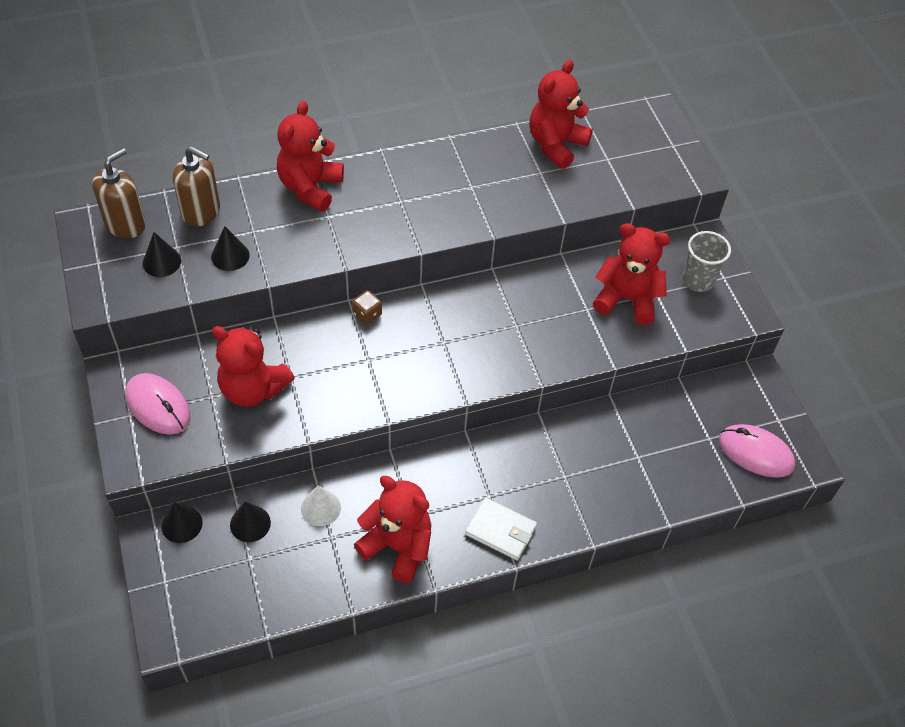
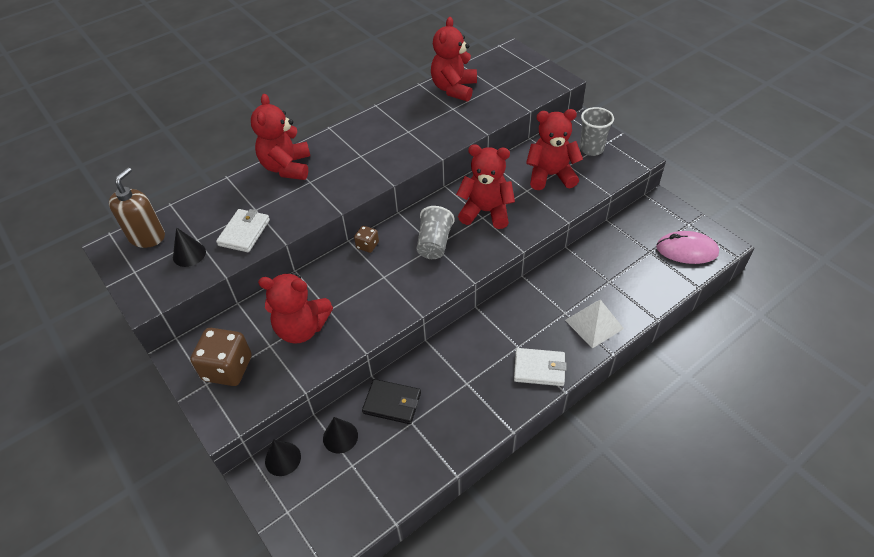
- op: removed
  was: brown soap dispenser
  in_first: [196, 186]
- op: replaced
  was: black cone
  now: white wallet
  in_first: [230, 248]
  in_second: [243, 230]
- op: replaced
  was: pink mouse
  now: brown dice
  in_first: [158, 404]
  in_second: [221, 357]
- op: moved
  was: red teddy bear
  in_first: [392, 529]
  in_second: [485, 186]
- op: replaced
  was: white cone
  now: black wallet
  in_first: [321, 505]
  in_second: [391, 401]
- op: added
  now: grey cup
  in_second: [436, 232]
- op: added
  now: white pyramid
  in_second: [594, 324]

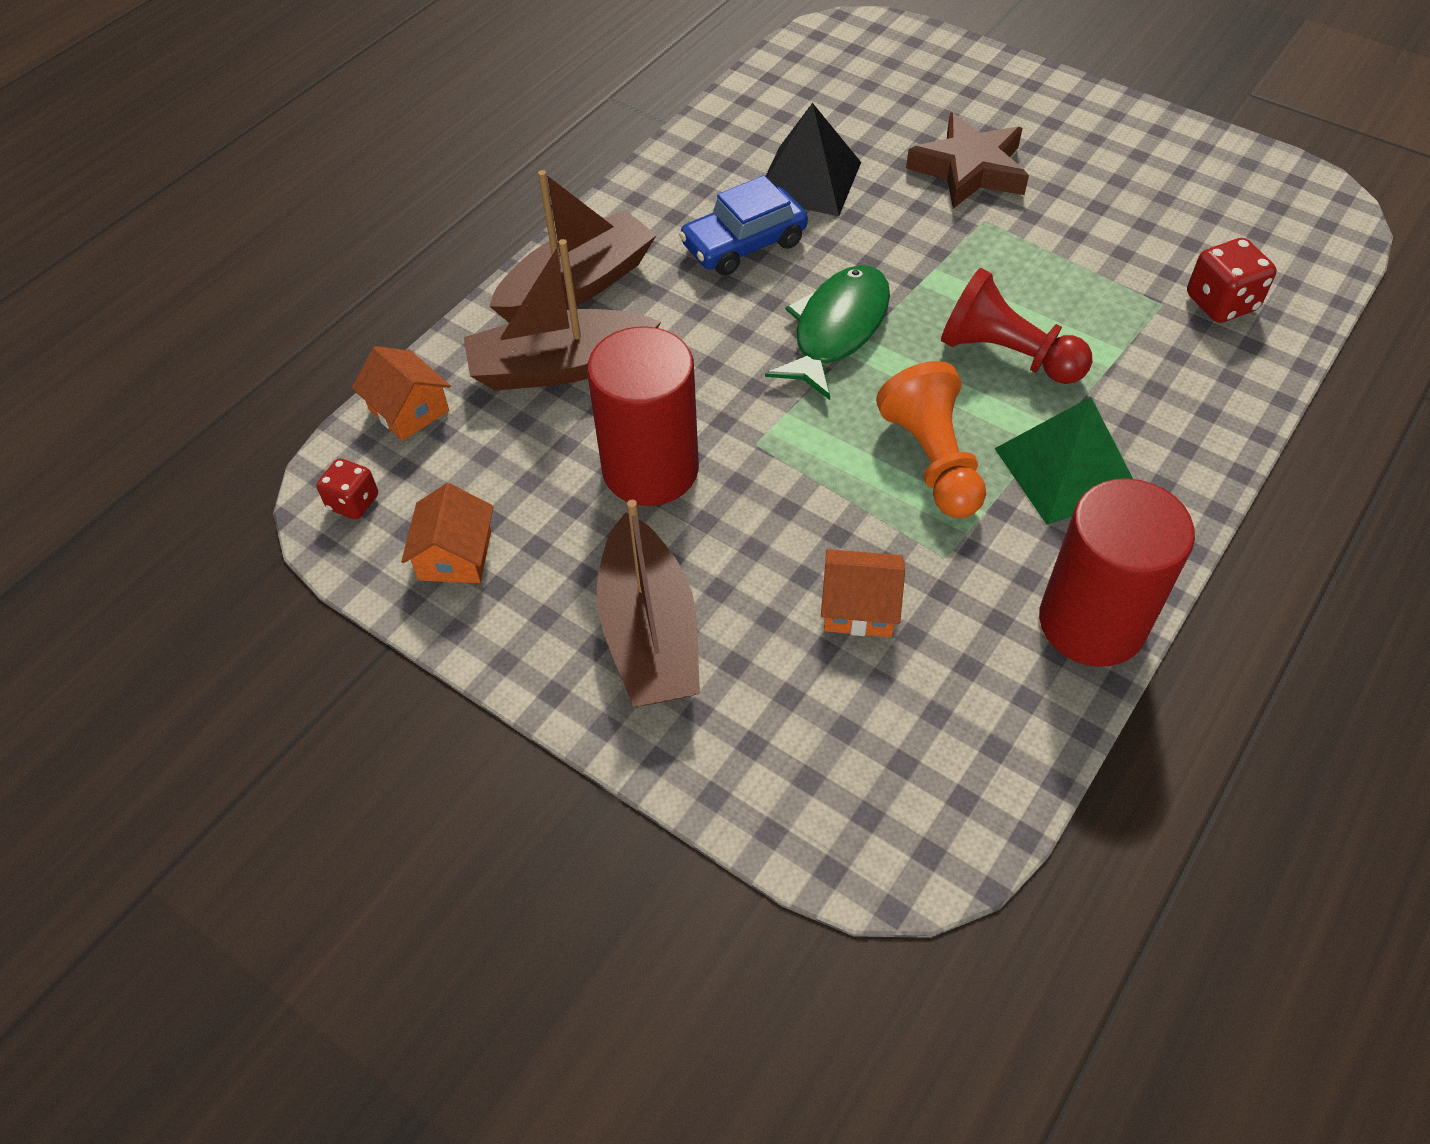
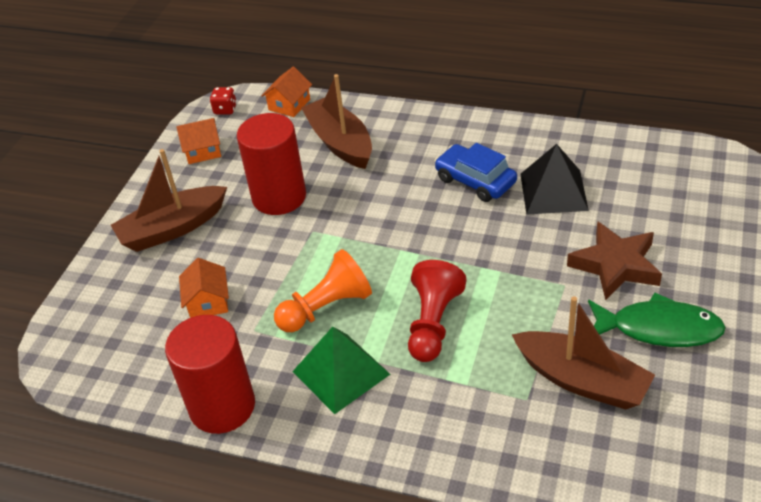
- op: moved
  was: brown boat
  in_first: [573, 246]
  in_second: [583, 353]
- op: removed
  was: red dice
  in_first: [1232, 280]
- op: moved
  was: green fish
  in_first: [827, 332]
  in_second: [657, 320]

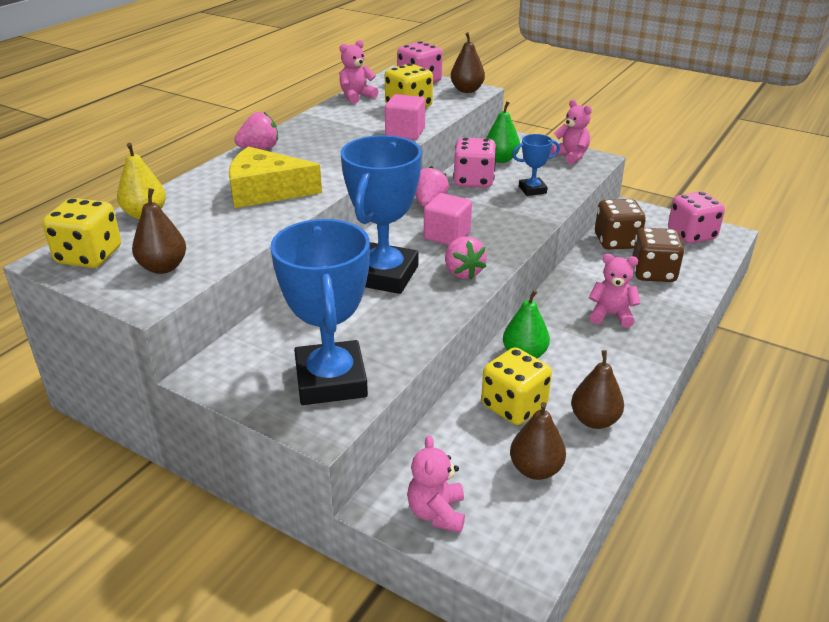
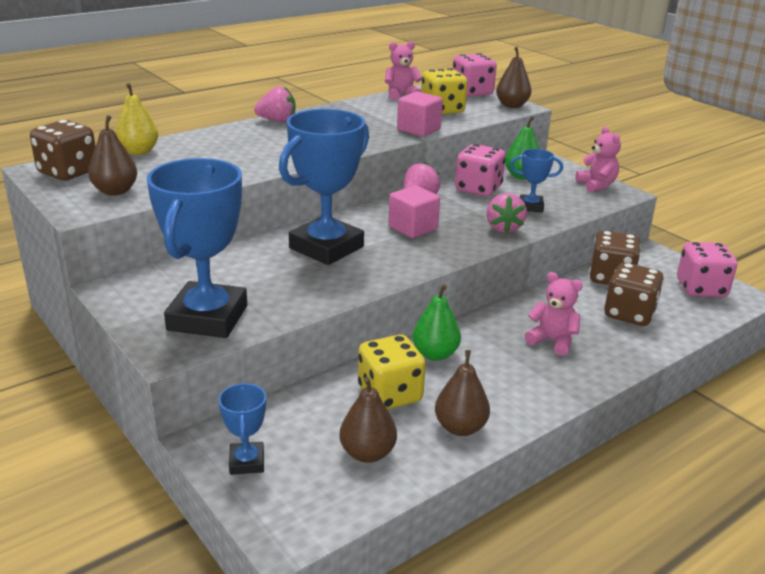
- op: removed
  was: yellow cheese
  in_first: [275, 177]
- op: recoloured
  was: yellow dice
  now: brown dice
  in_first: [81, 233]
  in_second: [62, 150]
- op: moved
  was: pink strawberry
  in_first: [466, 258]
  in_second: [507, 213]
- op: replaced
  was: pink teddy bear
  now: blue trophy
  in_first: [436, 484]
  in_second: [242, 429]

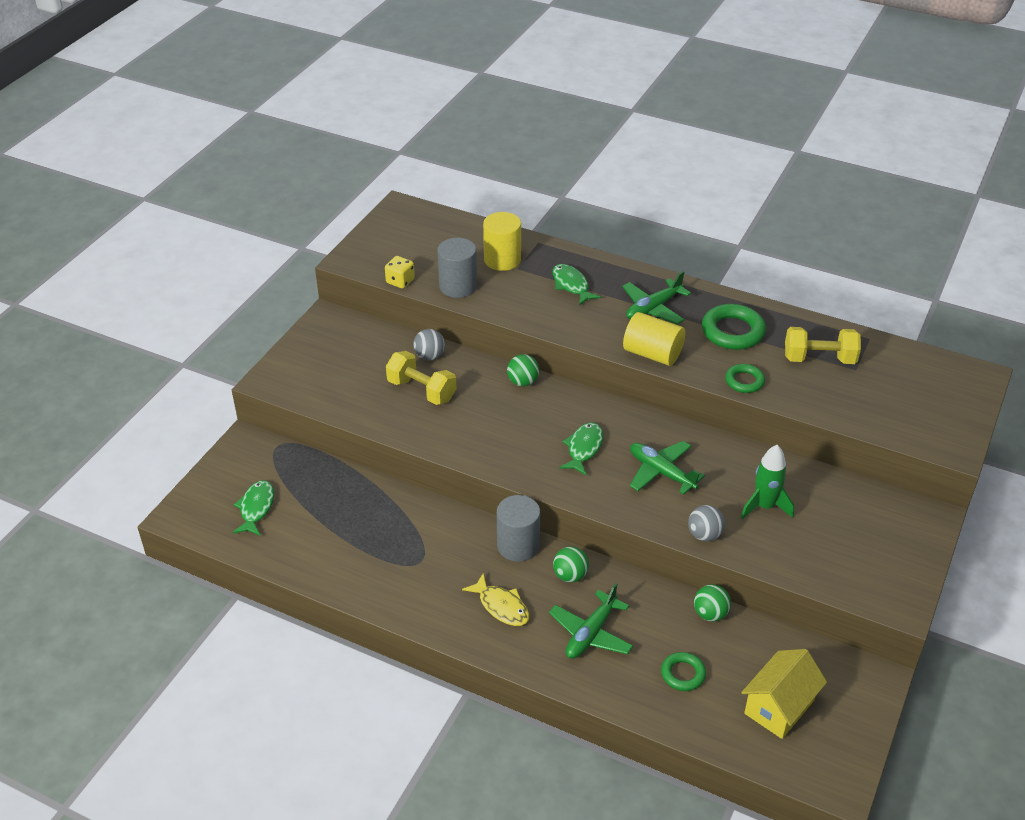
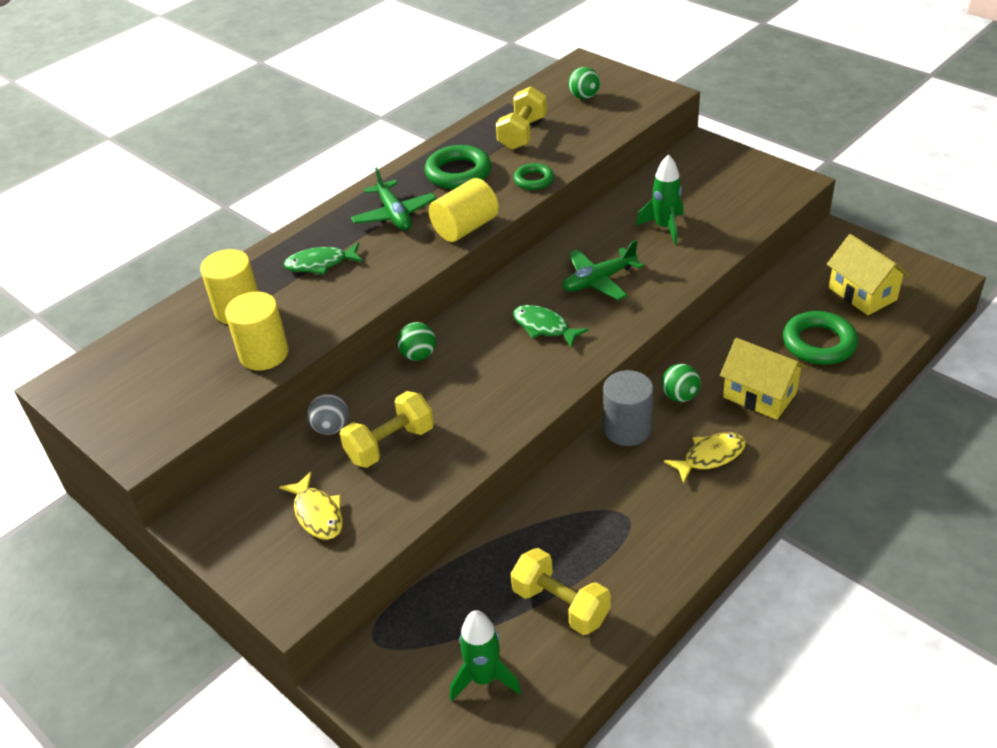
- op: recoloured
  was: grey cylinder
  now: yellow cylinder
  in_first: [457, 268]
  in_second: [257, 331]
- op: removed
  was: yellow dice
  in_first: [400, 272]
- op: replaced
  was: green fish
  now: green rocket
  in_first: [253, 507]
  in_second: [485, 655]
- op: removed
  was: grey ball
  in_first: [706, 523]
- op: replaced
  was: green plane
  now: yellow house
  in_first: [591, 621]
  in_second: [763, 379]
- op: moved
  was: green ball
  in_first: [712, 603]
  in_second: [584, 83]
- op: resized
  was: green ring
  in_first: [683, 671]
  in_second: [820, 338]
  ratio: 1.68
- op: added
  now: yellow fish
  in_second: [311, 506]
- op: added
  now: yellow dumbbell
  in_second: [561, 591]

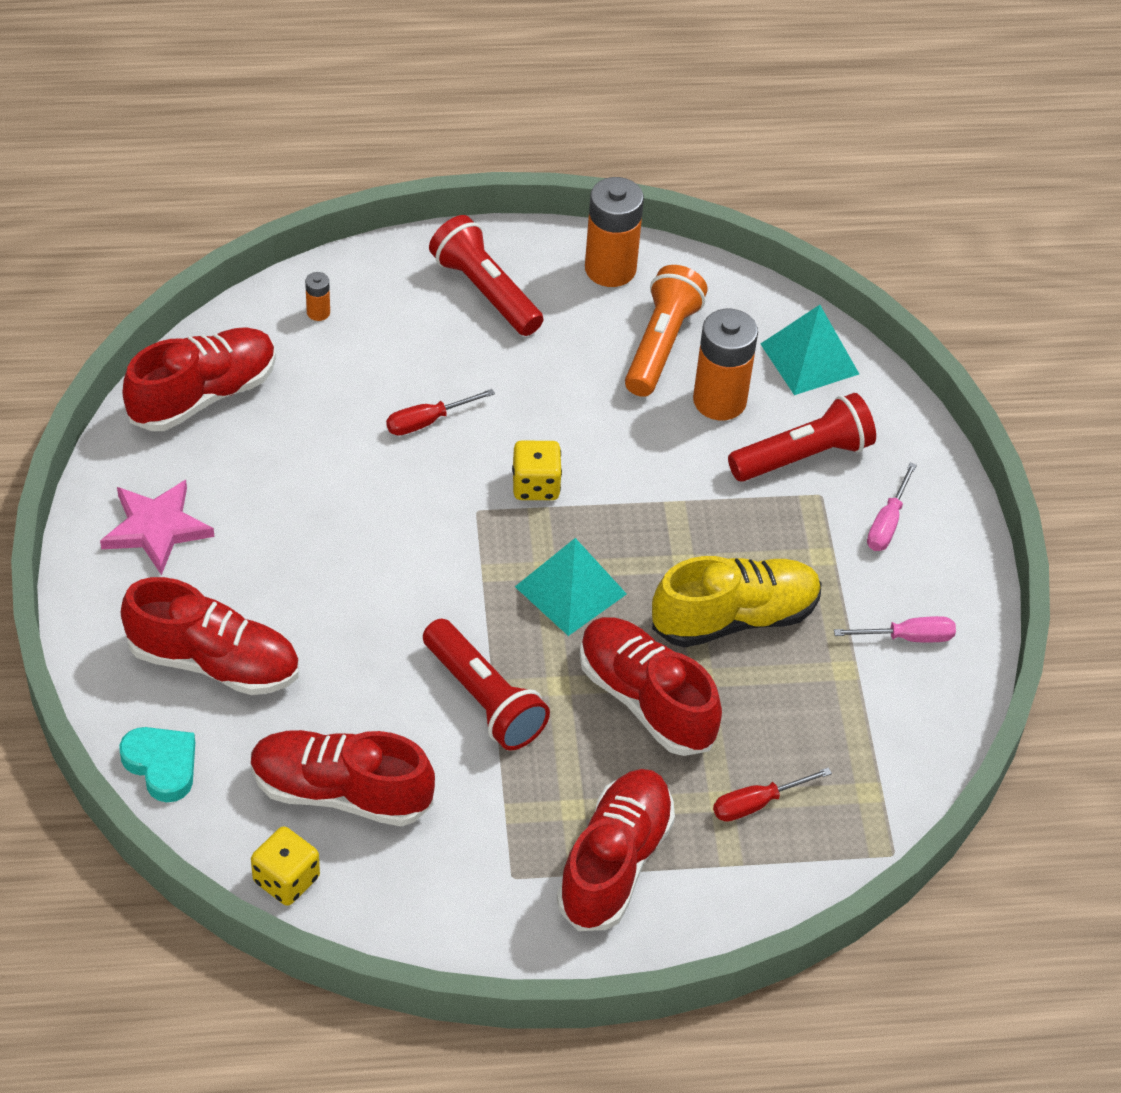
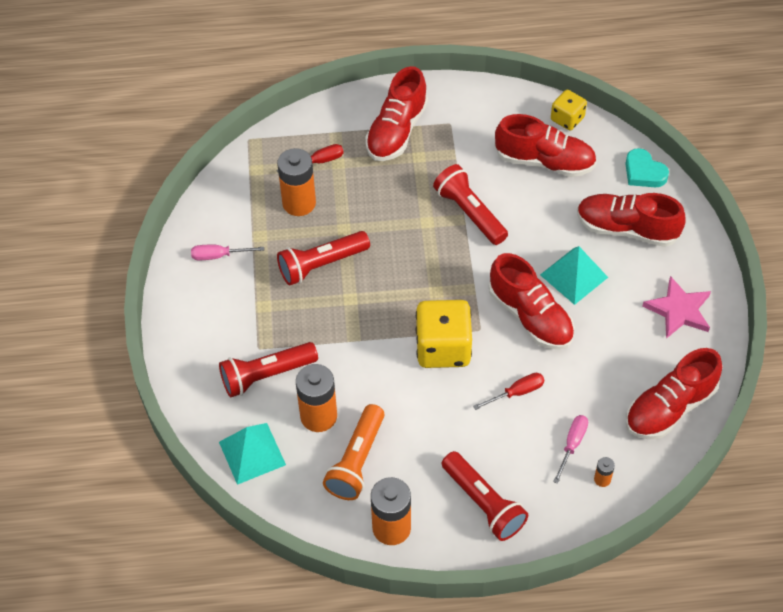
- op: resized
  was: yellow dice
  in_first: [537, 470]
  in_second: [444, 334]
  ratio: 1.76
- op: moved
  was: pink screwdriver
  in_first: [892, 506]
  in_second: [570, 449]
- op: moved
  was: turquoise pyramid
  in_first: [571, 587]
  in_second: [574, 275]
- op: replaced
  was: yellow shoe
  now: red flashlight
  in_first: [737, 602]
  in_second: [323, 258]
- op: moved
  was: red shoe
  in_first: [651, 686]
  in_second: [532, 301]
- op: added
  now: orange battery
  in_second: [296, 182]

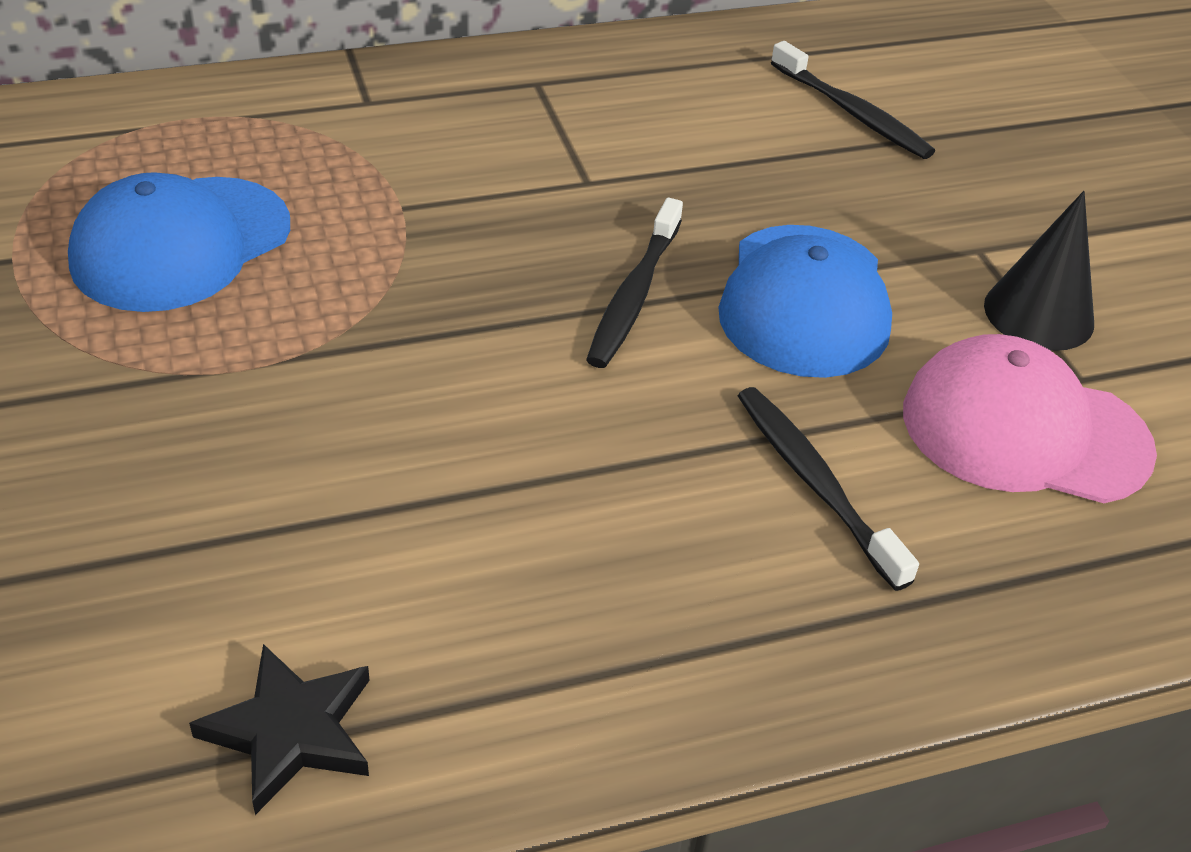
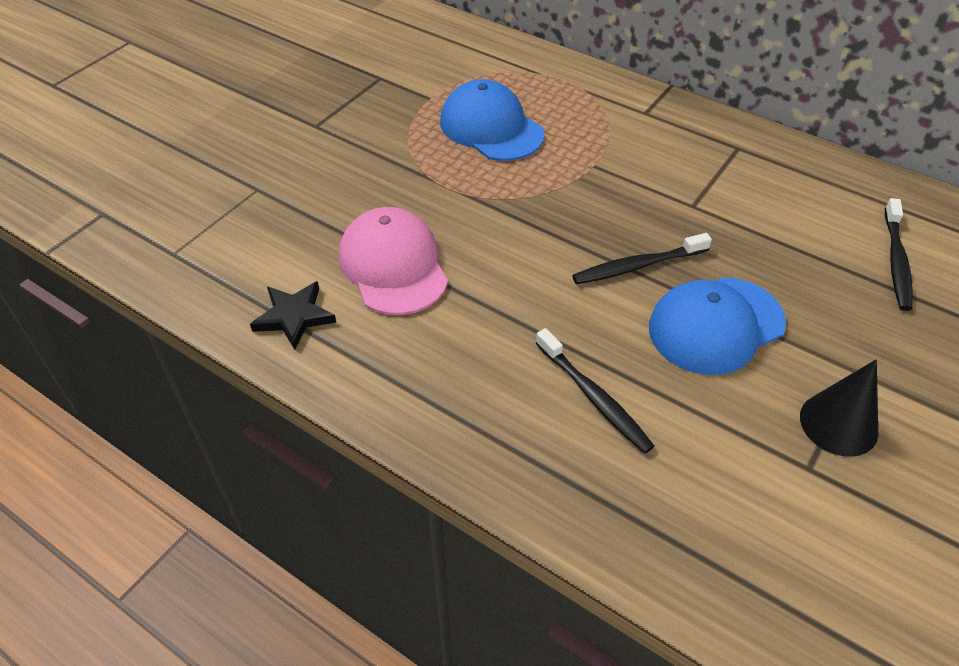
- op: turned
  was: blue cap
  in_first: [179, 242]
  in_second: [492, 120]
  clockwise: 45
- op: moved
  was: pink cap
  in_first: [1030, 418]
  in_second: [393, 261]
- op: turned
  was: black toothbrush
  in_first: [828, 489]
  in_second: [595, 391]
  clockwise: 120

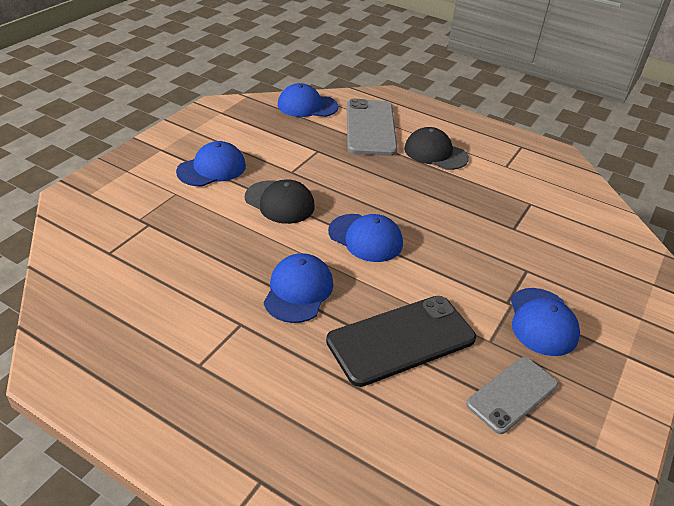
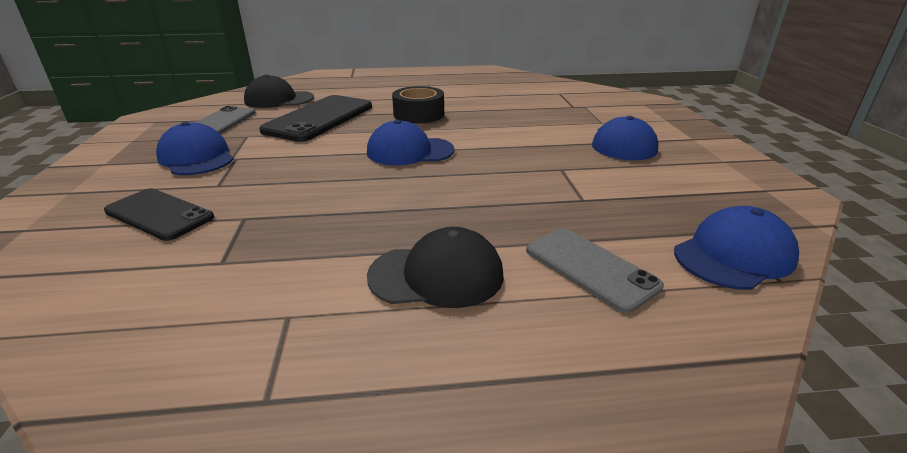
- op: resized
  was: grey phone
  in_first: [372, 127]
  in_second: [595, 270]
  ratio: 0.63
- op: moved
  was: black cap
  in_first: [280, 201]
  in_second: [279, 91]
- op: replaced
  was: blue cap
  now: black tape
  in_first: [298, 288]
  in_second: [418, 104]
- op: added
  now: black phone
  in_second: [159, 214]

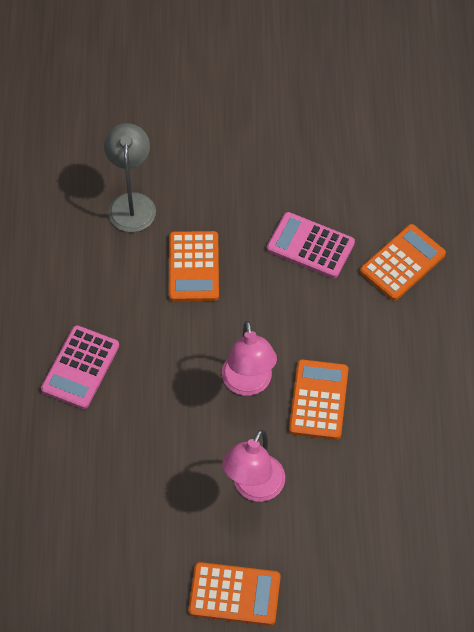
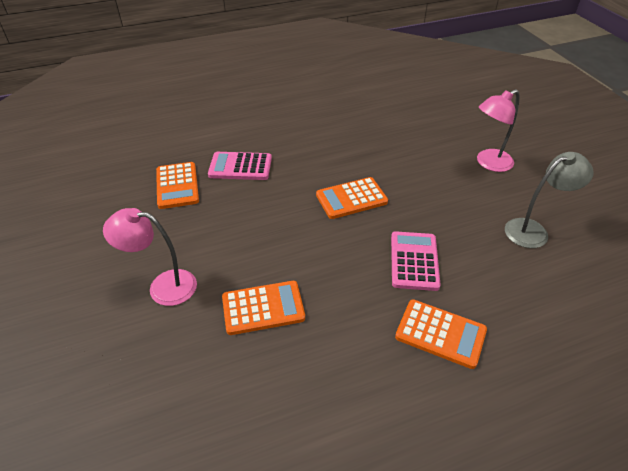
- op: moved
  was: grey lamp
  in_first: [130, 177]
  in_second: [549, 200]
- op: moved
  was: pink lamp
  in_first: [249, 358]
  in_second: [498, 130]
- op: moved
  was: orange calculator
  in_first: [235, 594]
  in_second: [177, 185]

